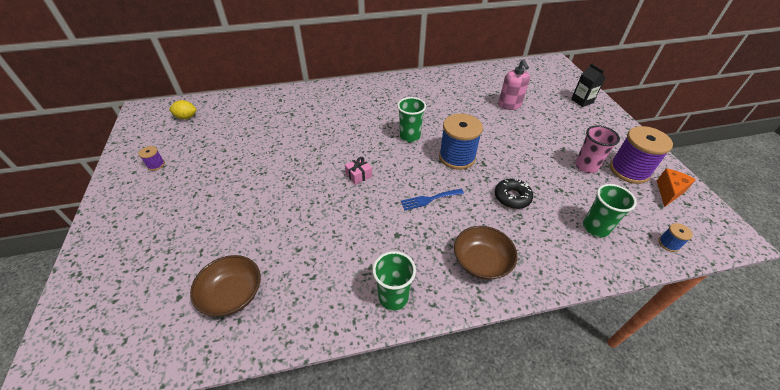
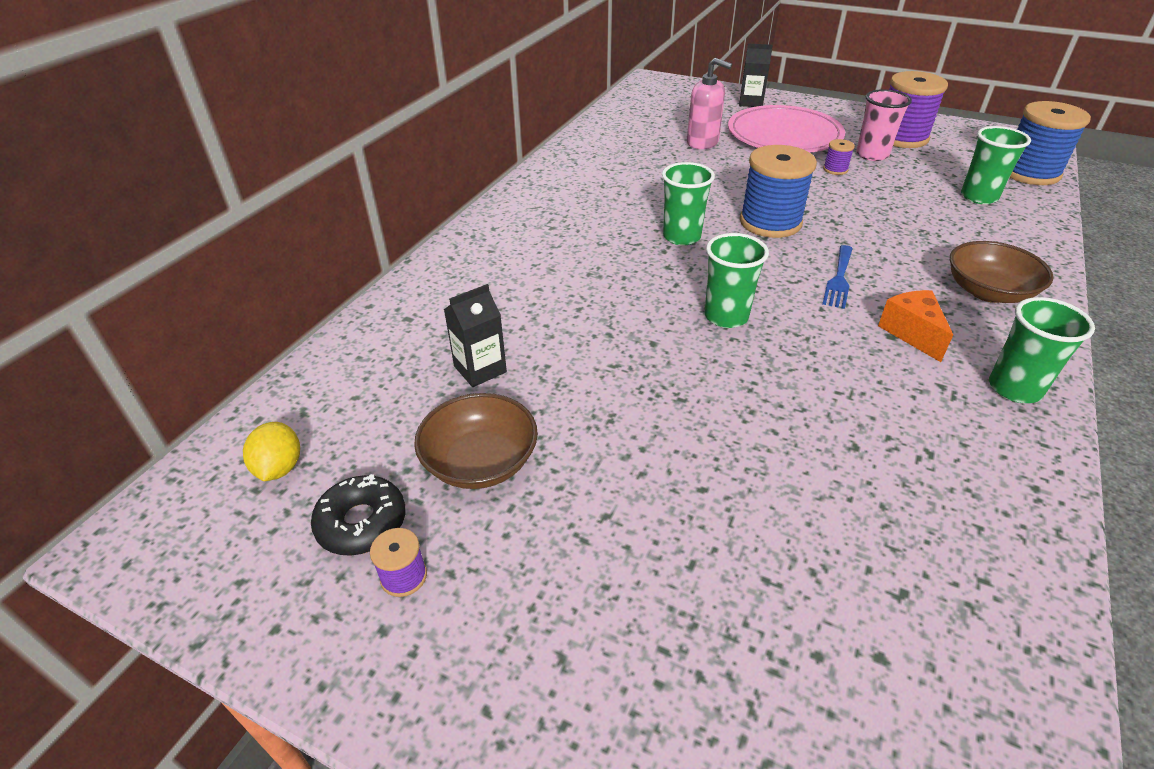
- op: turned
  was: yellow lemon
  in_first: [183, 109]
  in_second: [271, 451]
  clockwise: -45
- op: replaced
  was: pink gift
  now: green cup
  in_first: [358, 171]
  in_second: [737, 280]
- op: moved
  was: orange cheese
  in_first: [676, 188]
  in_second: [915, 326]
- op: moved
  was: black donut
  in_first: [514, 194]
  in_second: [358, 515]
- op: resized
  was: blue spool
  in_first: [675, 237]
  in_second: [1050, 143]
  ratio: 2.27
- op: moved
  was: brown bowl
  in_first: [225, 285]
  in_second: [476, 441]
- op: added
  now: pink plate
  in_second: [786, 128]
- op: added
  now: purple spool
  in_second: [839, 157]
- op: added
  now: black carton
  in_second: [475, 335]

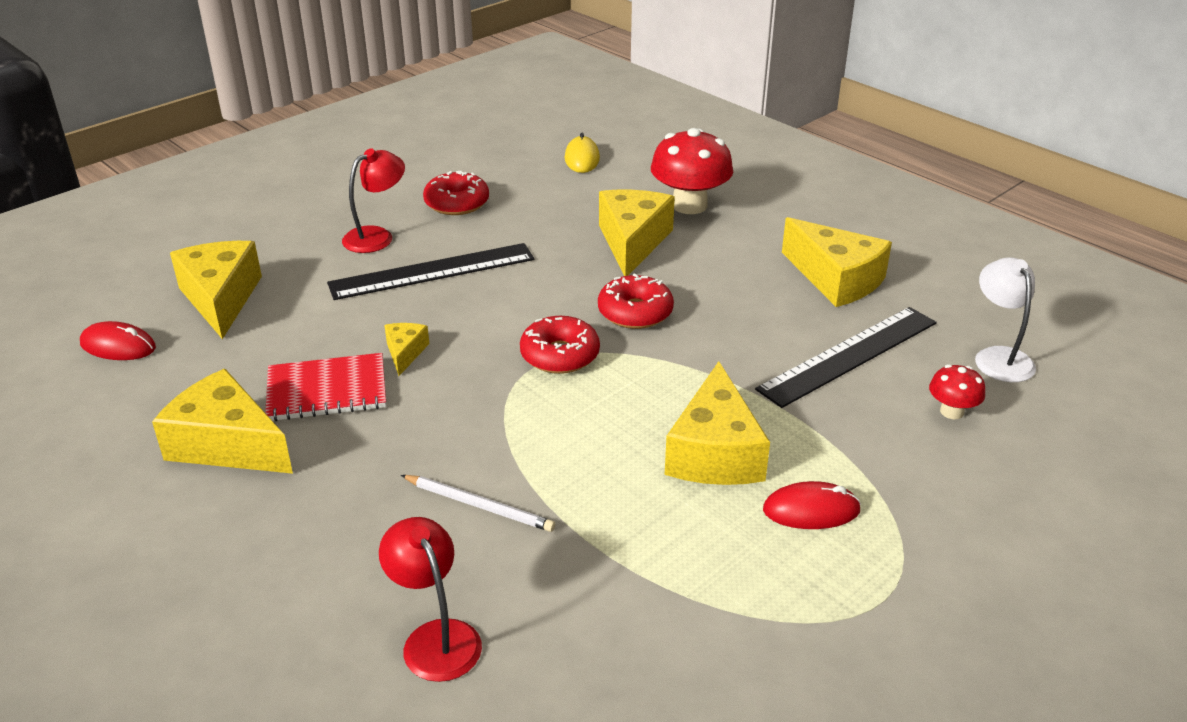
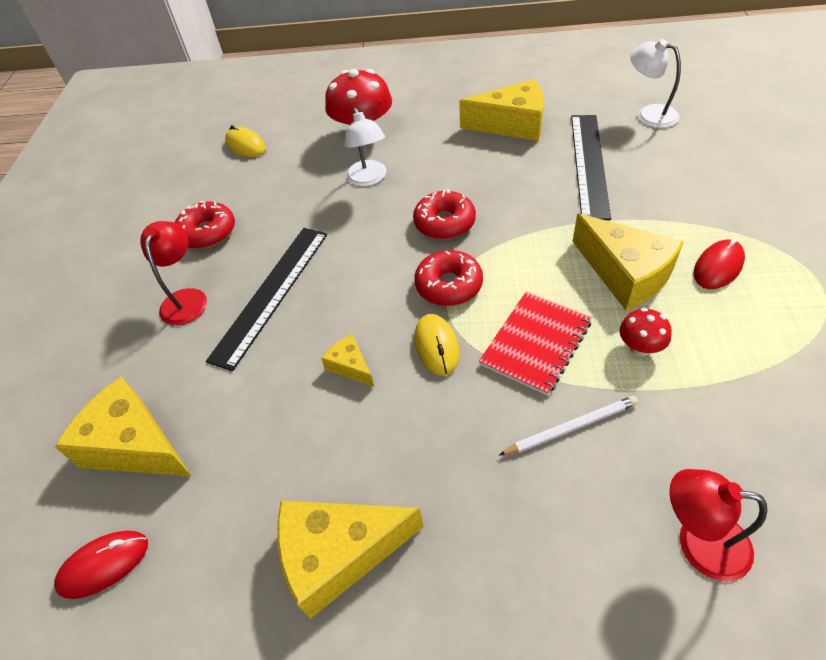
- op: replaced
  was: yellow cheese
  now: white lamp
  in_first: [637, 233]
  in_second: [365, 147]
- op: moved
  was: red notebook
  in_first: [325, 387]
  in_second: [535, 343]
- op: moved
  was: red mushroom
  in_first: [957, 391]
  in_second: [645, 332]
- op: added
  now: yellow mouse
  in_second: [437, 345]

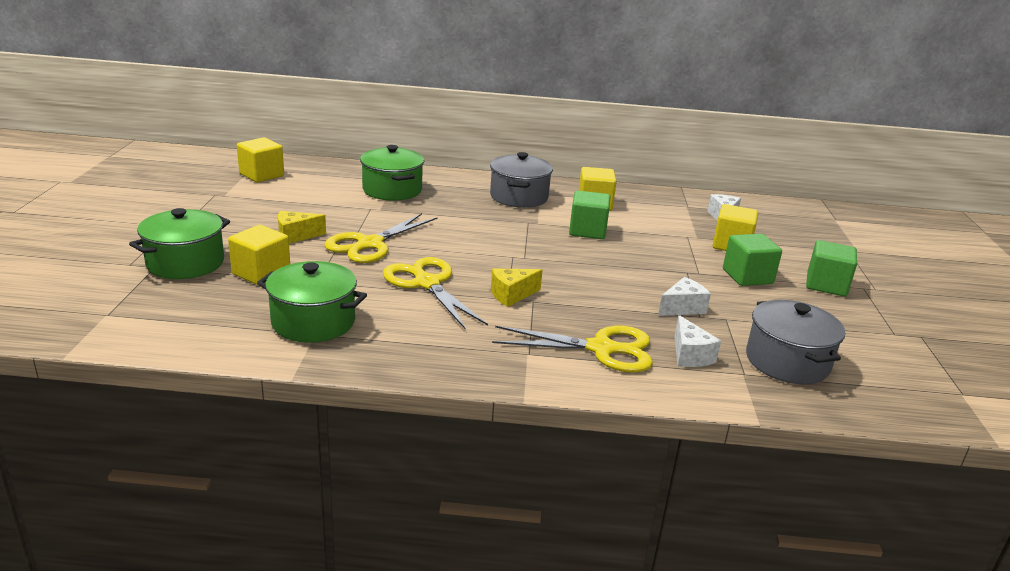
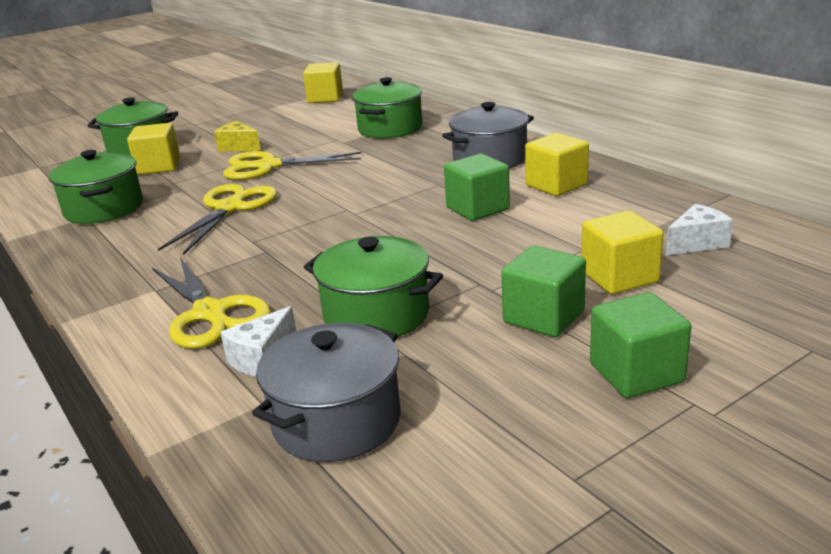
- op: removed
  was: yellow cheese
  in_first: [516, 288]
- op: replaced
  was: white cheese
  now: green pot
  in_first: [684, 296]
  in_second: [373, 286]

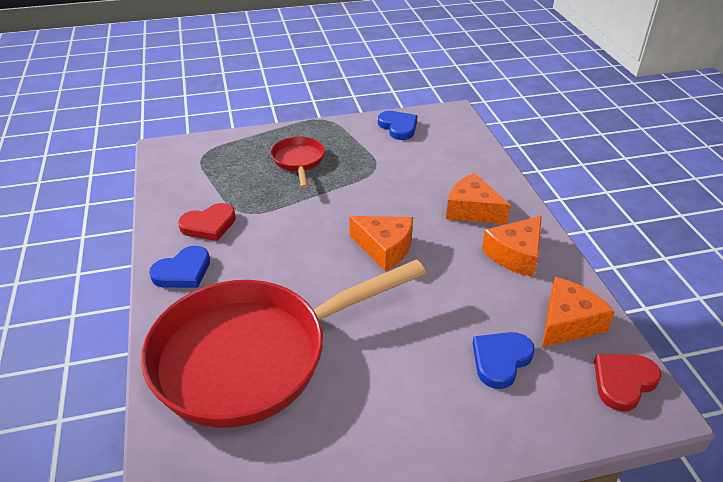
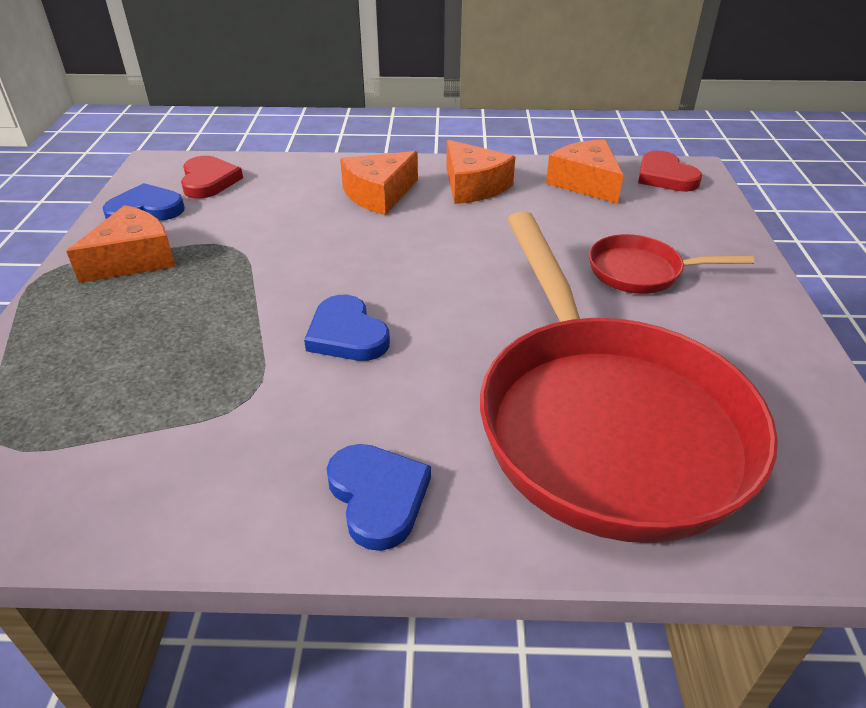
- op: moved
  was: red pan
  in_first: [298, 162]
  in_second: [672, 264]
- op: moved
  was: red heart
  in_first: [207, 222]
  in_second: [212, 177]
- op: moved
  was: orange cheese
  in_first: [381, 243]
  in_second: [121, 244]
- op: moved
  was: blue heart
  in_first: [504, 360]
  in_second: [347, 328]

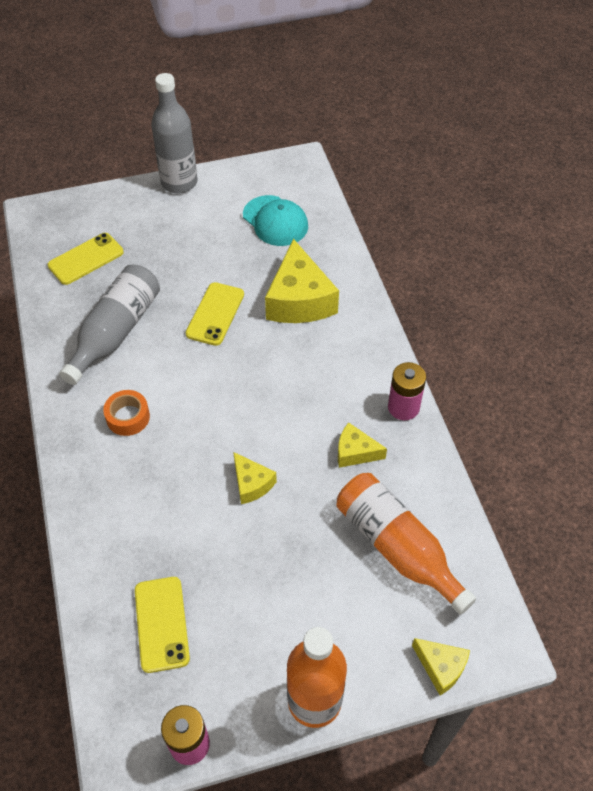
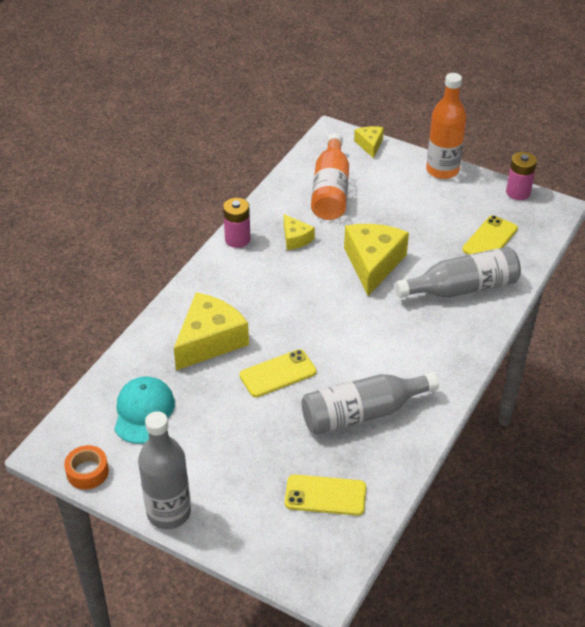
- op: moved
  was: orange tape
  in_first: [126, 413]
  in_second: [86, 467]
- op: resized
  was: yellow cheese
  in_first: [255, 478]
  in_second: [376, 260]
  ratio: 1.93
- op: added
  now: grey bottle
  in_second: [458, 272]

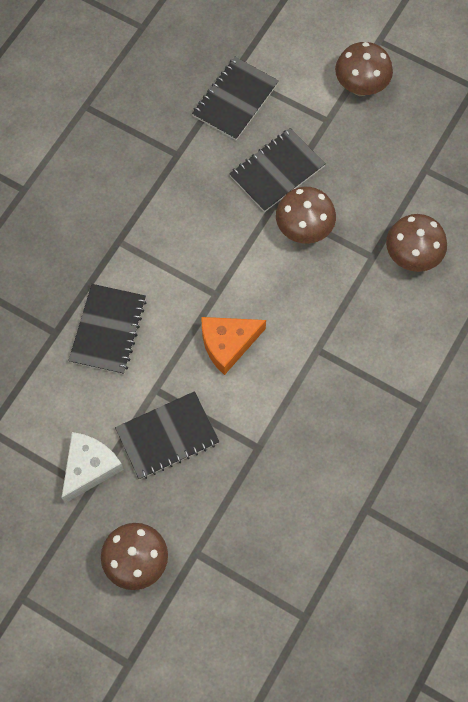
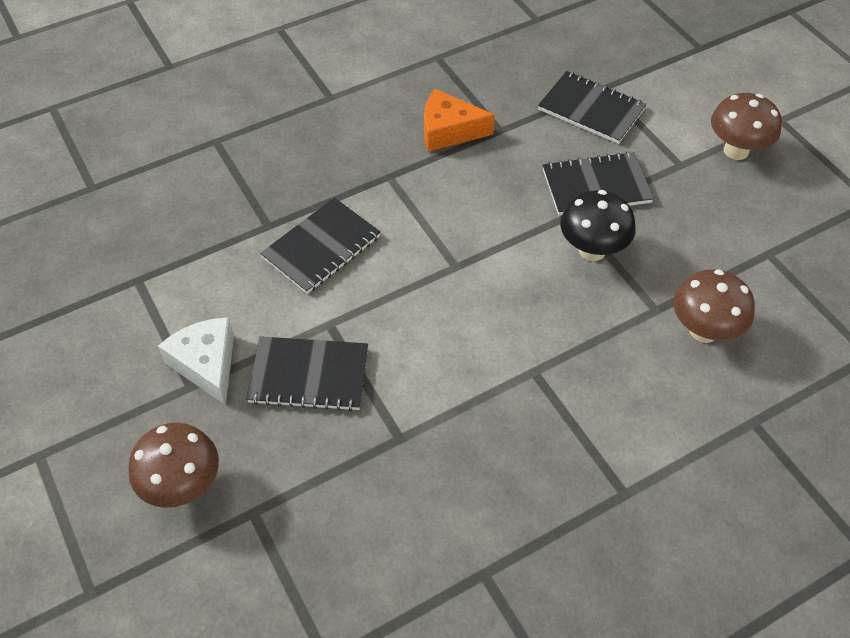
- op: turned
  was: black notebook
  in_first: [235, 98]
  in_second: [592, 107]
  clockwise: 60
- op: recoloured
  was: brown mushroom
  now: black mushroom
  in_first: [306, 215]
  in_second: [598, 225]
- op: moved
  was: orange cheese
  in_first: [233, 346]
  in_second: [459, 120]
- op: turned
  was: white cheese
  in_first: [93, 467]
  in_second: [196, 361]
  clockwise: -90

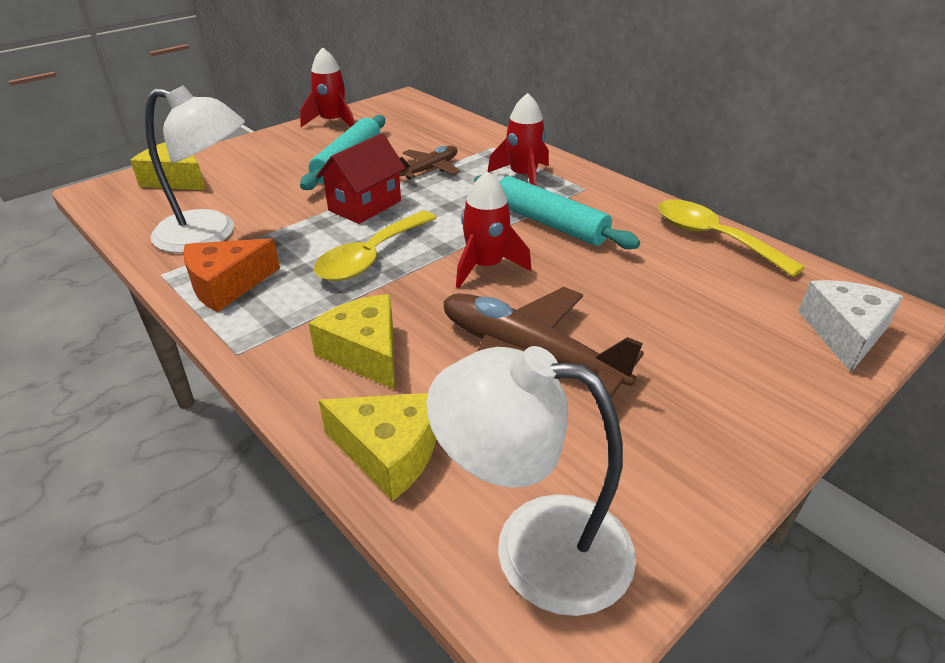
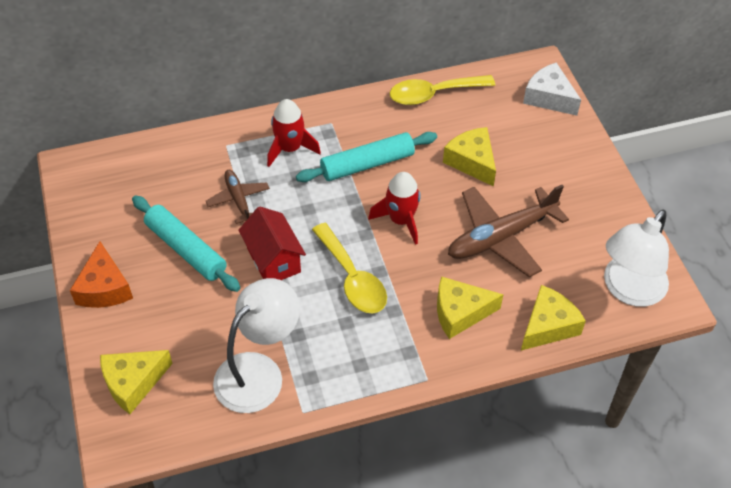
- op: removed
  was: red rocket
  in_first: [327, 87]
- op: moved
  was: orange cheese
  in_first: [231, 275]
  in_second: [101, 274]
- op: added
  now: yellow cheese
  in_second: [469, 157]

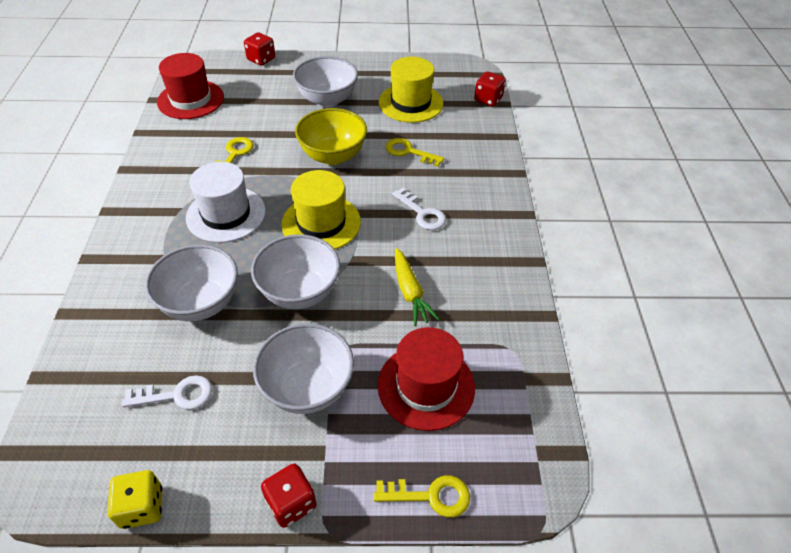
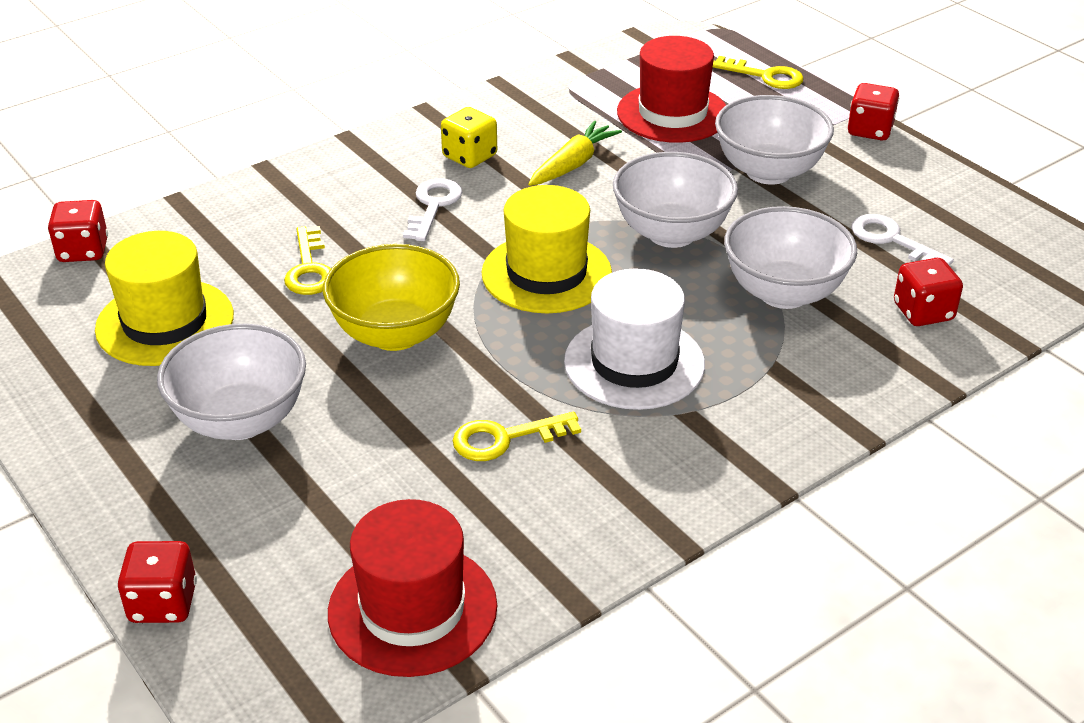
- op: moved
  was: yellow dice
  in_first: [134, 499]
  in_second: [469, 137]
- op: turned
  was: yellow key
  in_first: [422, 496]
  in_second: [758, 72]
  clockwise: 150
- op: added
  now: red dice
  in_second: [928, 292]

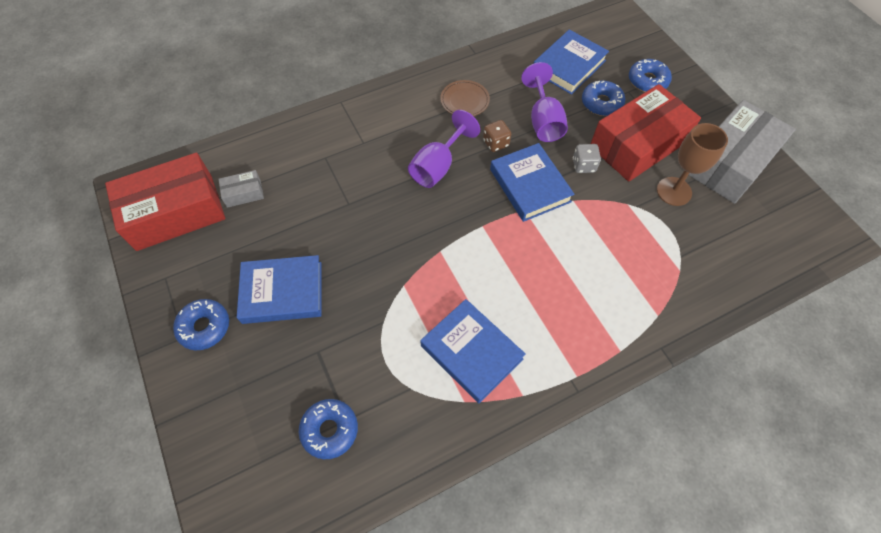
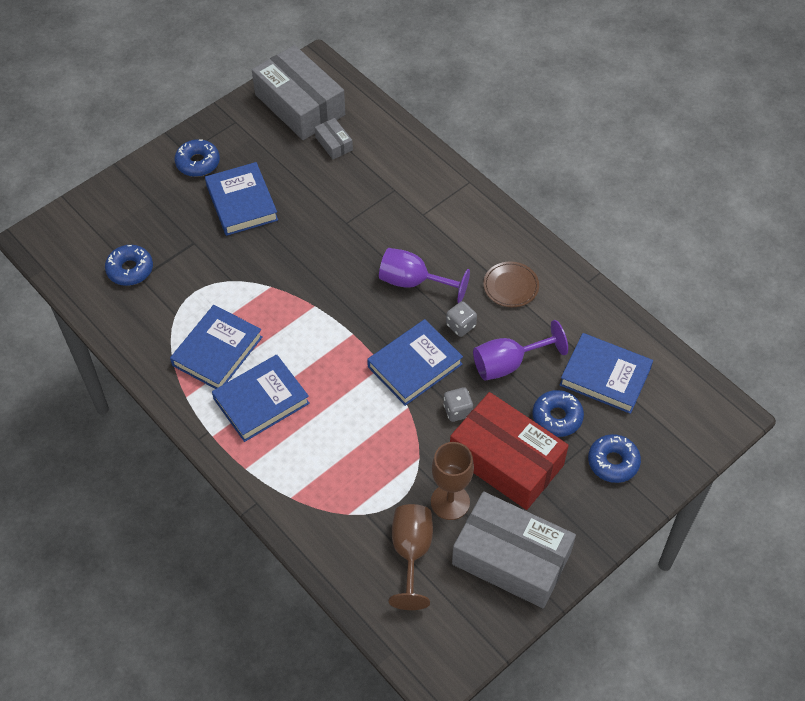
- op: recoloured
  was: brown dice
  now: grey dice
  in_first: [497, 136]
  in_second: [461, 319]
- op: recoloured
  was: red box
  now: grey box
  in_first: [165, 201]
  in_second: [298, 92]
- op: added
  now: blue book
  in_second: [261, 398]
- op: added
  now: brown goblet
  in_second: [411, 557]

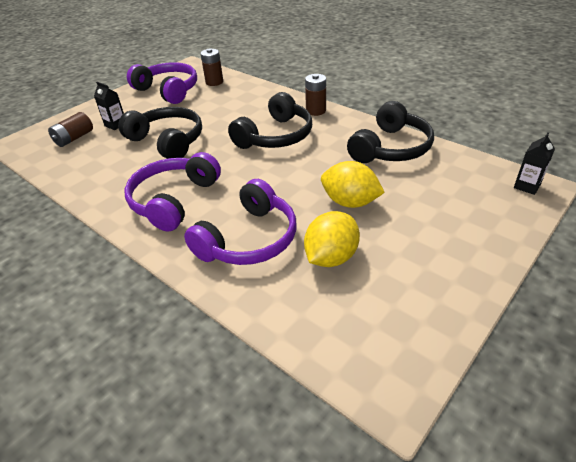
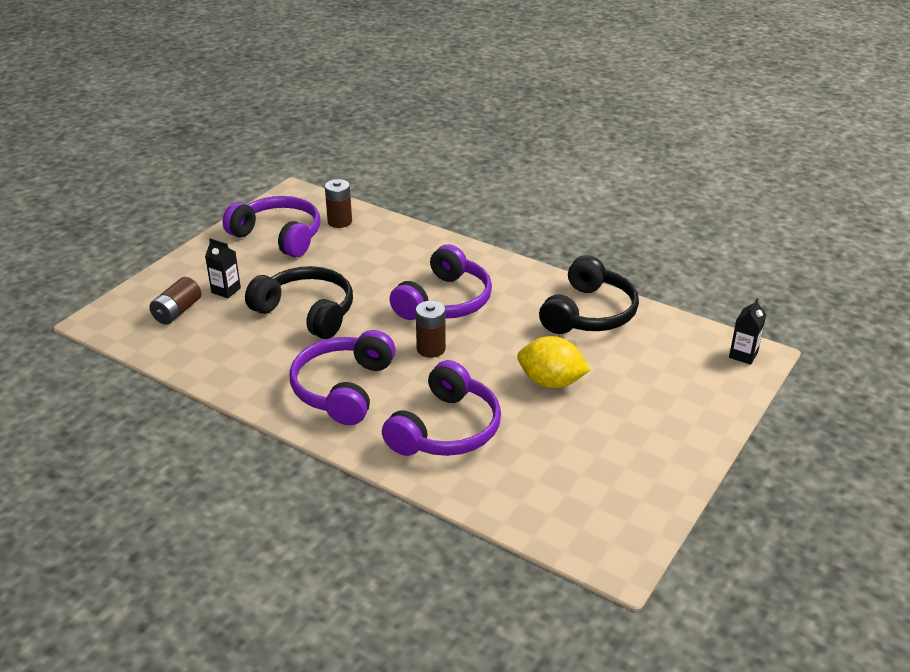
- op: moved
  was: brown battery
  in_first: [315, 95]
  in_second: [431, 329]
- op: recoloured
  was: black headphones
  now: purple headphones
  in_first: [270, 120]
  in_second: [441, 282]
- op: removed
  was: yellow lemon
  in_first: [332, 239]

